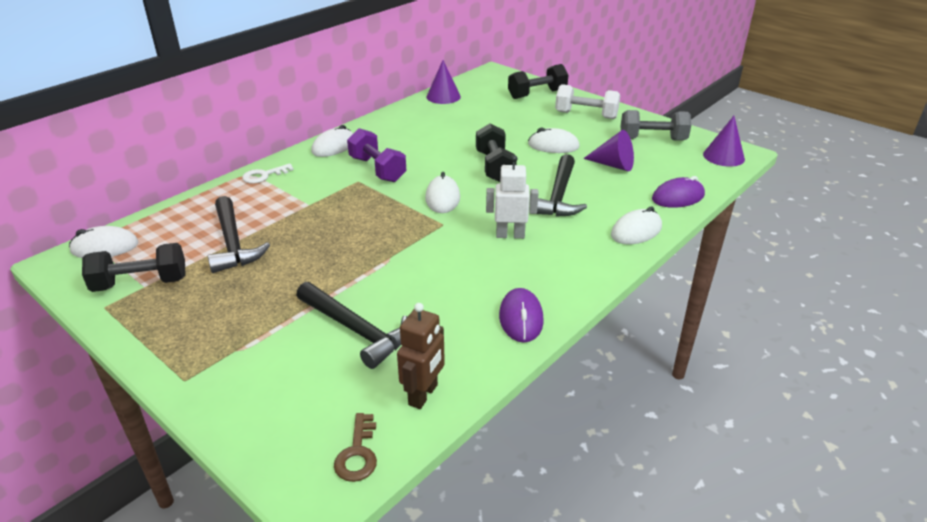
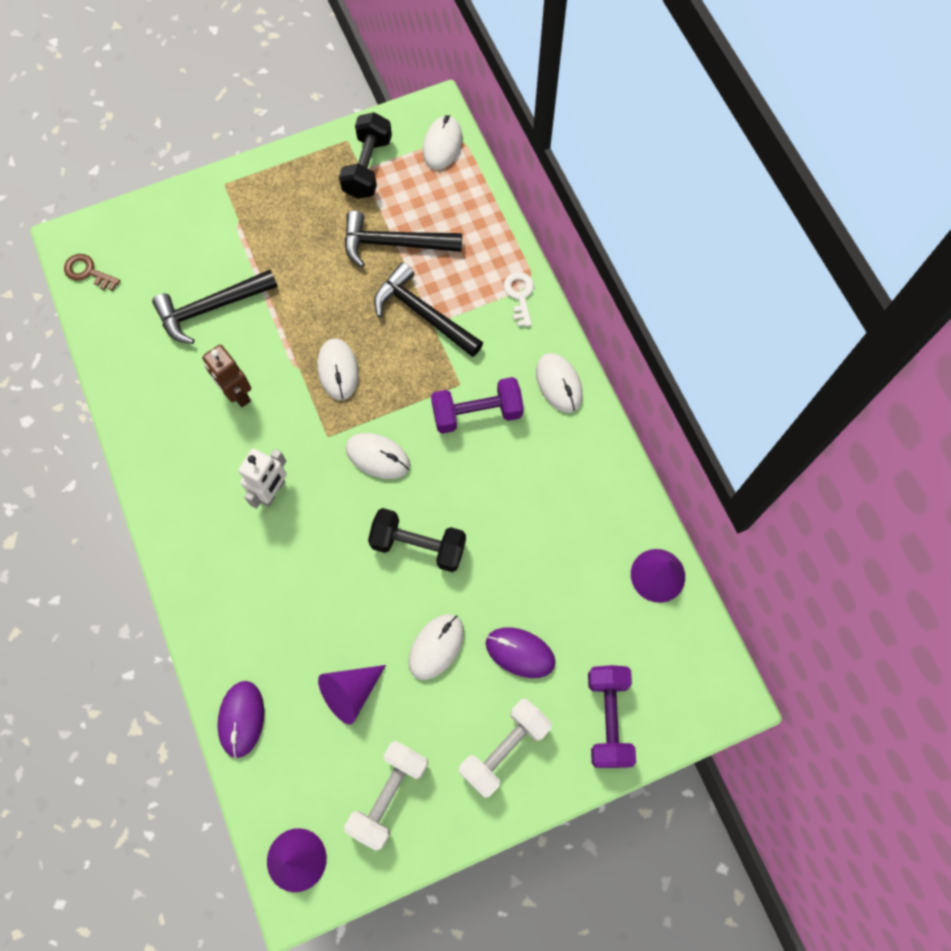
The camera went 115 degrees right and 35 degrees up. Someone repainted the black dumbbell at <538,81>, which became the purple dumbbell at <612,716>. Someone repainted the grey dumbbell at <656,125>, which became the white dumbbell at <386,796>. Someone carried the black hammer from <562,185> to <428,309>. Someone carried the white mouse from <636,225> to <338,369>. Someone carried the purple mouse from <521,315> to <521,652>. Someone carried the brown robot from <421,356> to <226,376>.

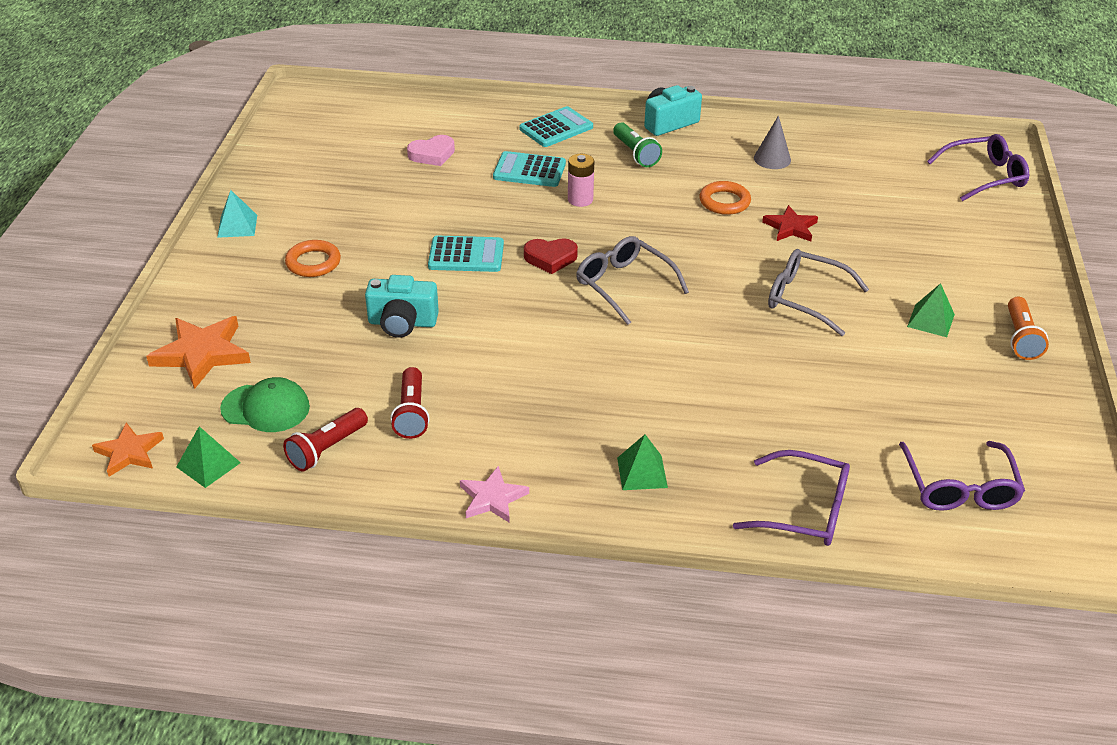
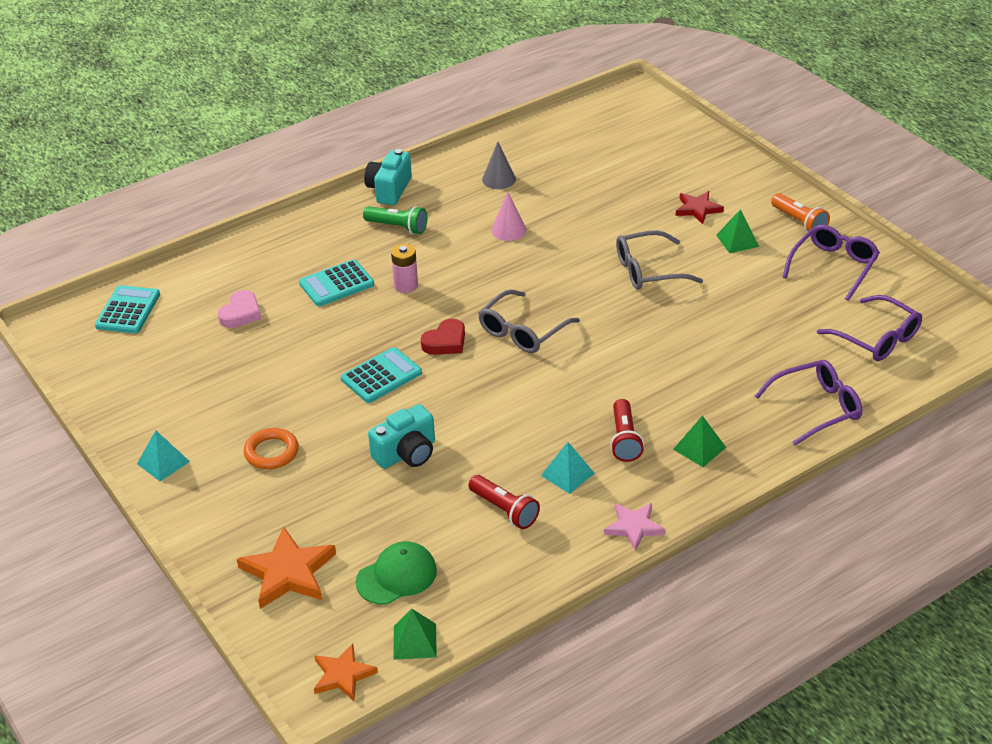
The camera went 40 degrees left and 0 degrees up. Someone carried the turquoise calculator from <556,126> to <127,309>. Someone carried the purple glasses from <978,167> to <831,263>. Someone swapped the orange ring at <725,198> for the pink cone at <508,216>. Someone carried the red star from <790,223> to <700,207>. Someone rotated the grey glasses at <632,280> by 60 degrees counterclockwise. Someone carried the red flashlight from <325,439> to <627,430>. Someone put down the turquoise pyramid at <568,468>.

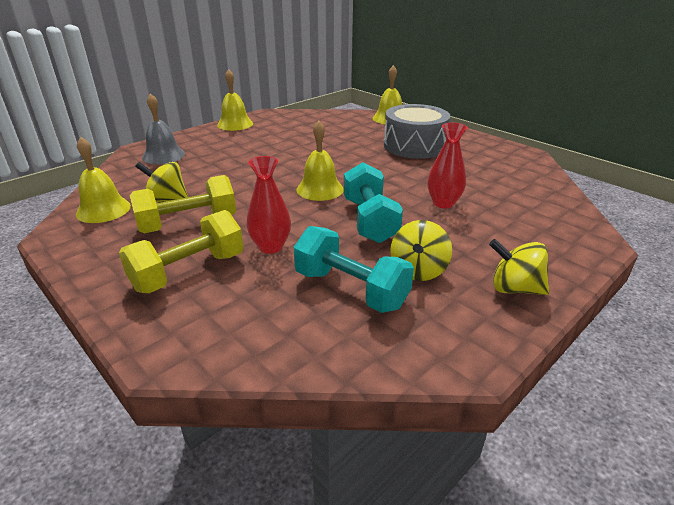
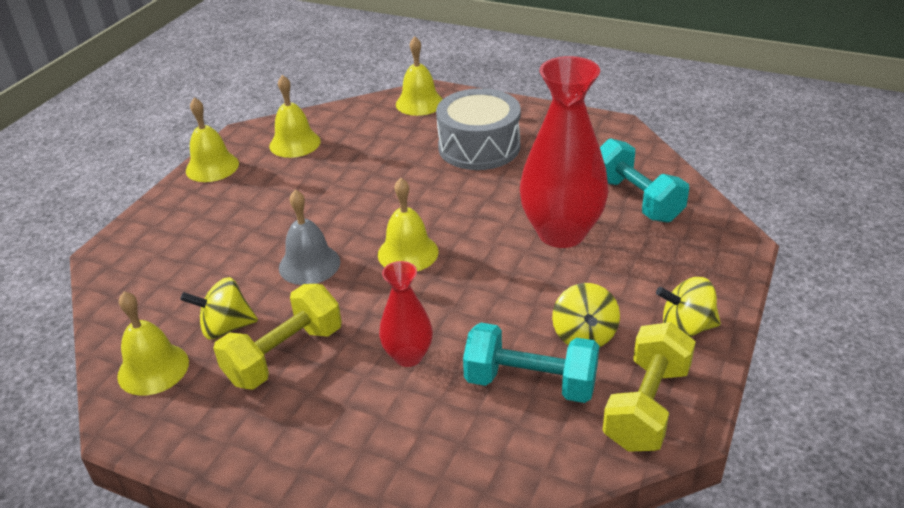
The camera went 20 degrees left and 5 degrees up. Someone carried the grey bell from <163,128> to <309,237>. Someone scaled the red vase at <447,165> by 1.89. Someone carried the turquoise dumbbell from <373,202> to <644,180>. Someone carried the yellow dumbbell from <181,251> to <649,387>. Someone put down the yellow bell at <295,116>.

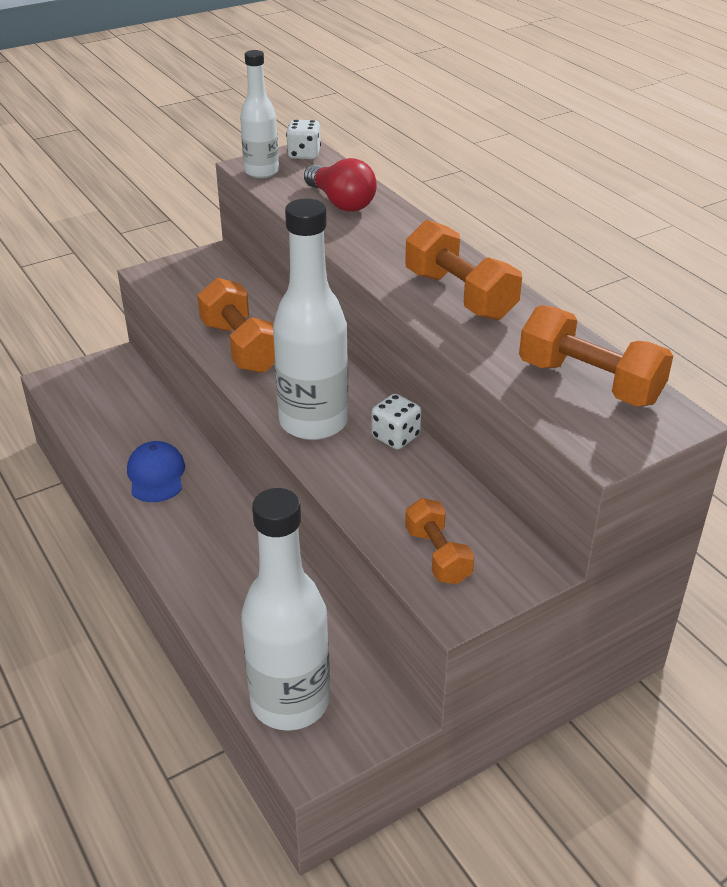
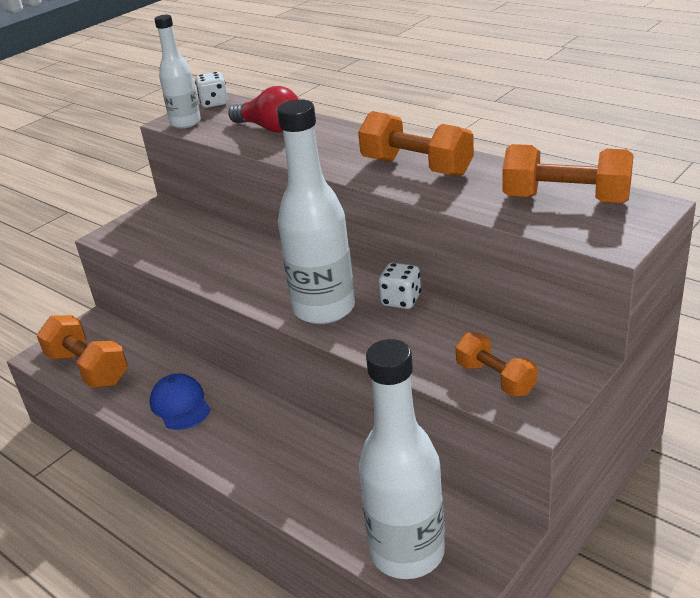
The camera went 15 degrees left and 5 degrees down. Someone carried the orange dumbbell from <236,325> to <82,351>.

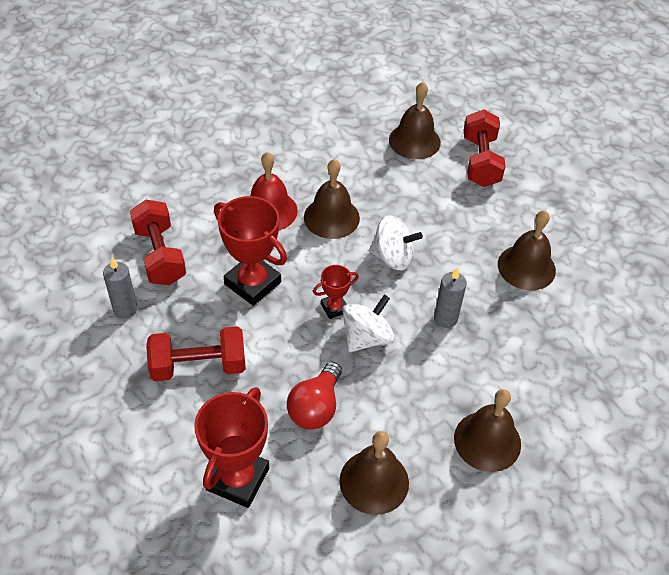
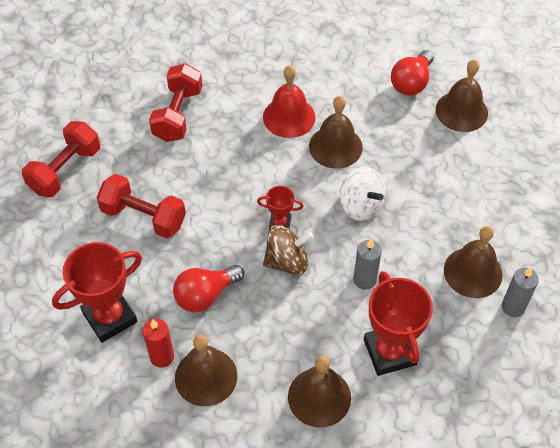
The camera went 35 degrees right and 5 degrees up. Someone carried the red dumbbell from <485,148> to <61,159>. Someone carried the red trophy from <250,251> to <398,323>. Someone carried the grey candle from <120,288> to <520,292>. Someone repainted the white spinning top at <369,323>, which became the brown spinning top at <288,250>. Someone put down the red light bulb at <412,73>. Someone put down the red candle at <158,343>.

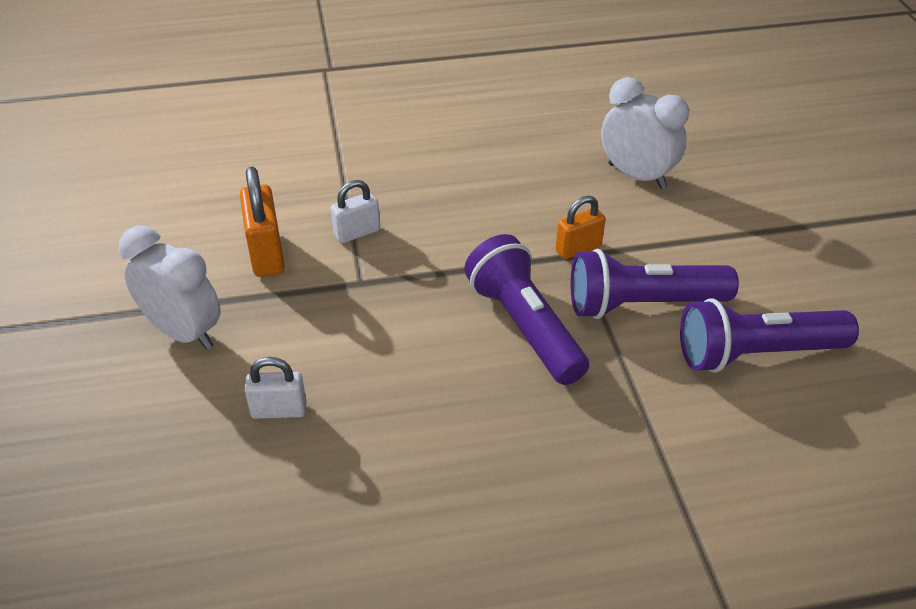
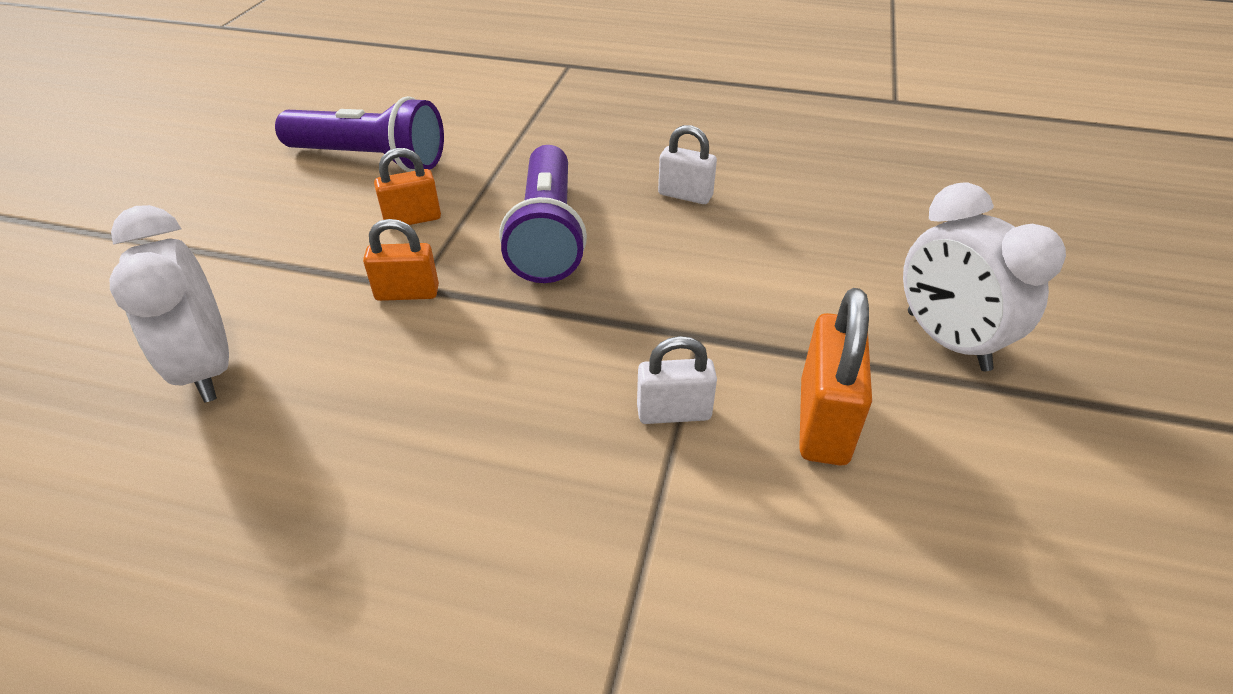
The camera went 155 degrees left and 0 degrees up. Someone swapped the purple flashlight at <654,284> for the orange padlock at <407,186>. Someone carried the white padlock from <275,388> to <687,164>.

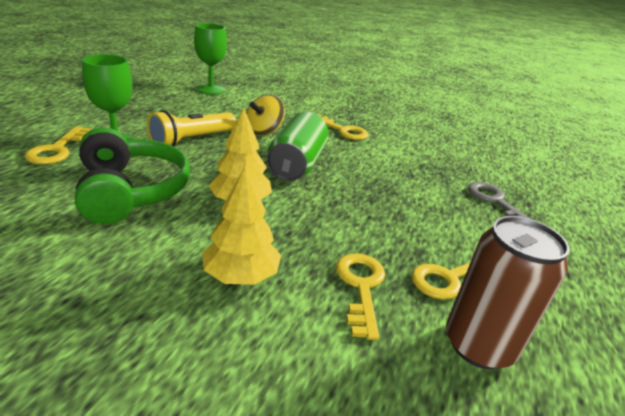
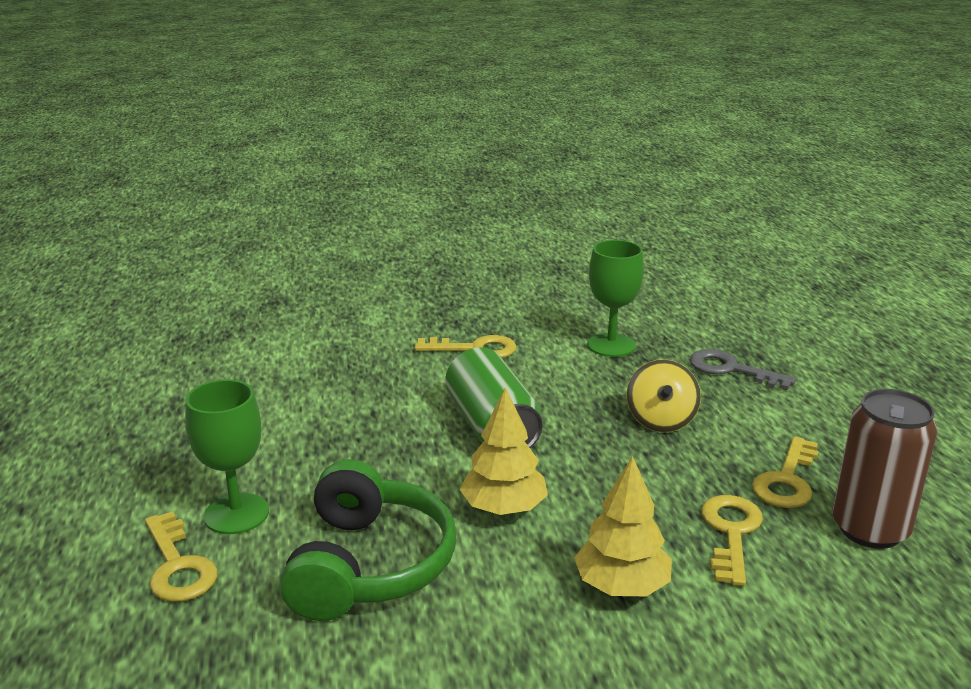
The camera went 30 degrees left and 5 degrees down. Someone carried the green goblet from <210,59> to <615,298>. Someone carried the yellow spinning top from <265,115> to <663,395>. Someone took away the yellow flashlight at <191,128>. Someone rotated the green headphones at <132,175> by 60 degrees clockwise. Someone rotated the yellow key at <360,296> by 45 degrees clockwise.

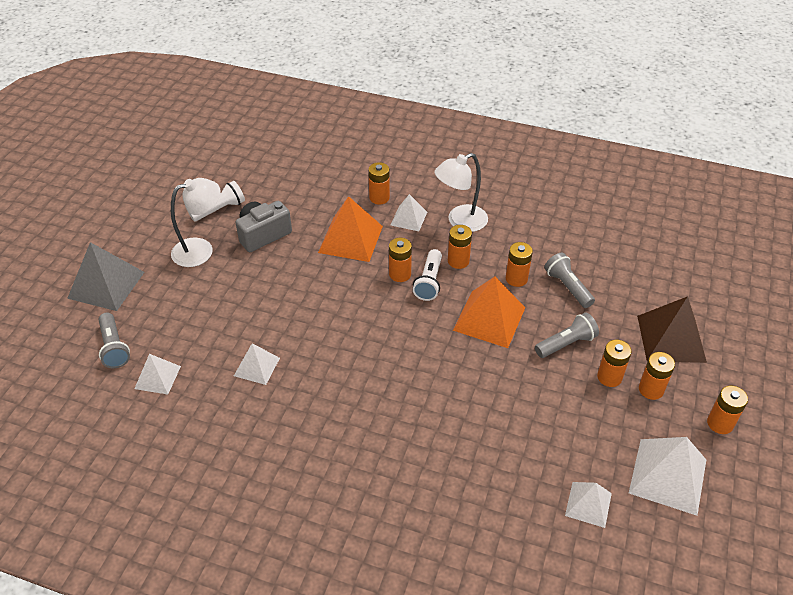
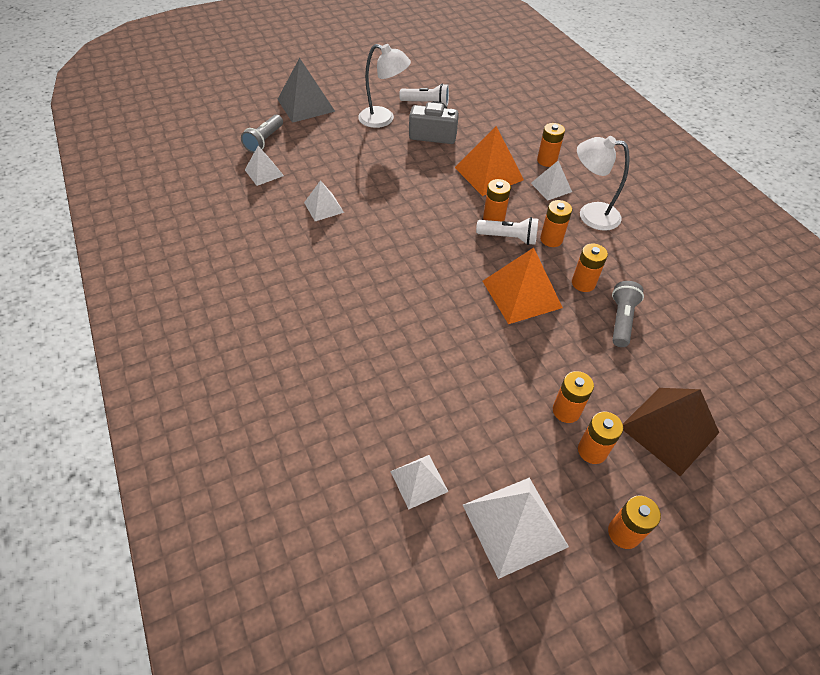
The camera went 45 degrees right and 5 degrees up. Someone rotated the white flashlight at <427,275> by 135 degrees counterclockwise. Someone took away the grey flashlight at <567,335>.

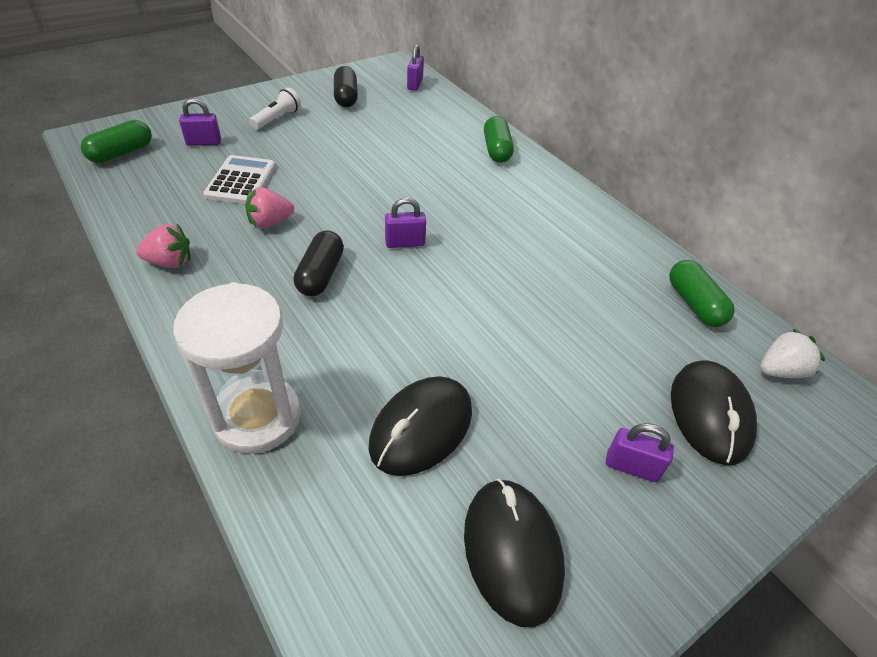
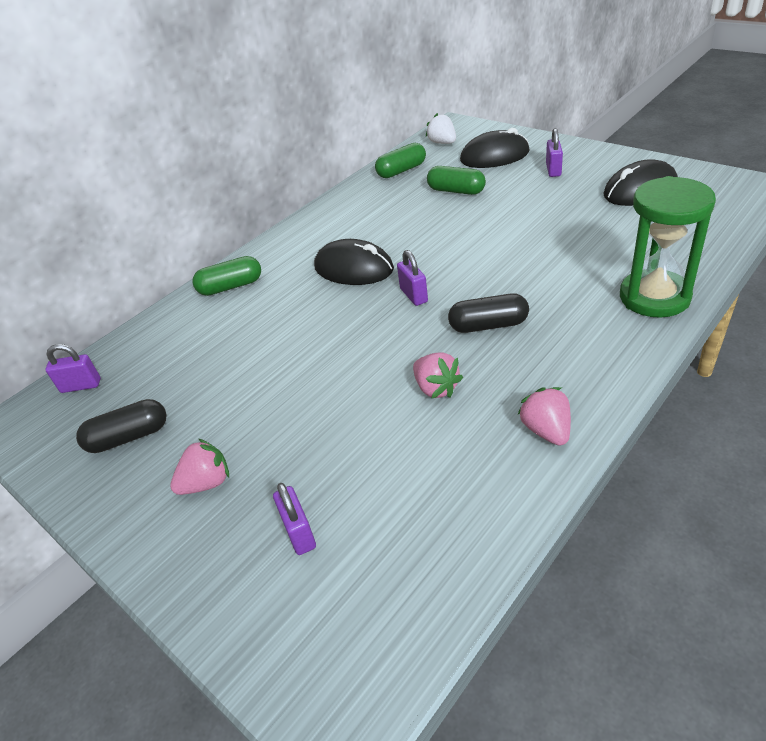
The camera went 95 degrees left and 5 degrees down. Someone swapped the white flashlight at <275,109> for the pink strawberry at <199,467>. Someone carried the green capsule from <116,141> to <456,180>. Someone took away the white calculator at <239,179>. Someone repainted the white hourglass at <237,368>, which became the green hourglass at <668,247>. Someone carried the black mouse from <420,426> to <354,262>.

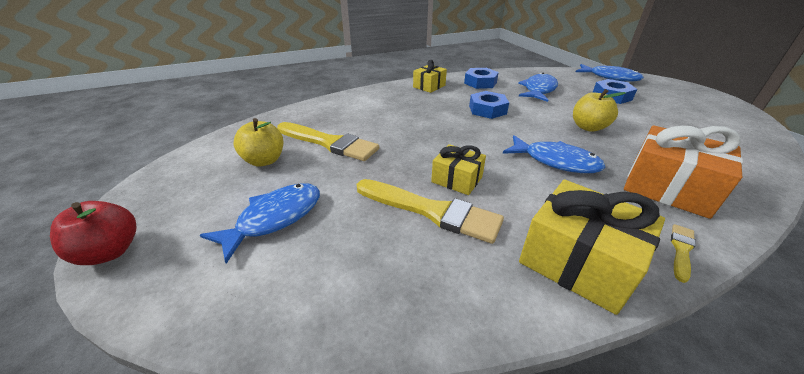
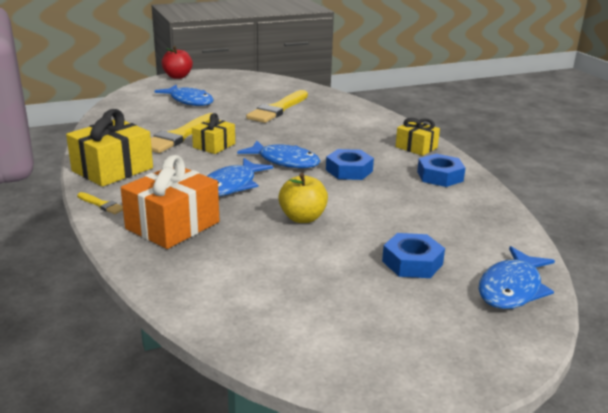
The camera went 90 degrees right and 10 degrees down. Someone carried the blue fish from <538,87> to <278,154>. Someone took away the yellow apple at <258,142>.

